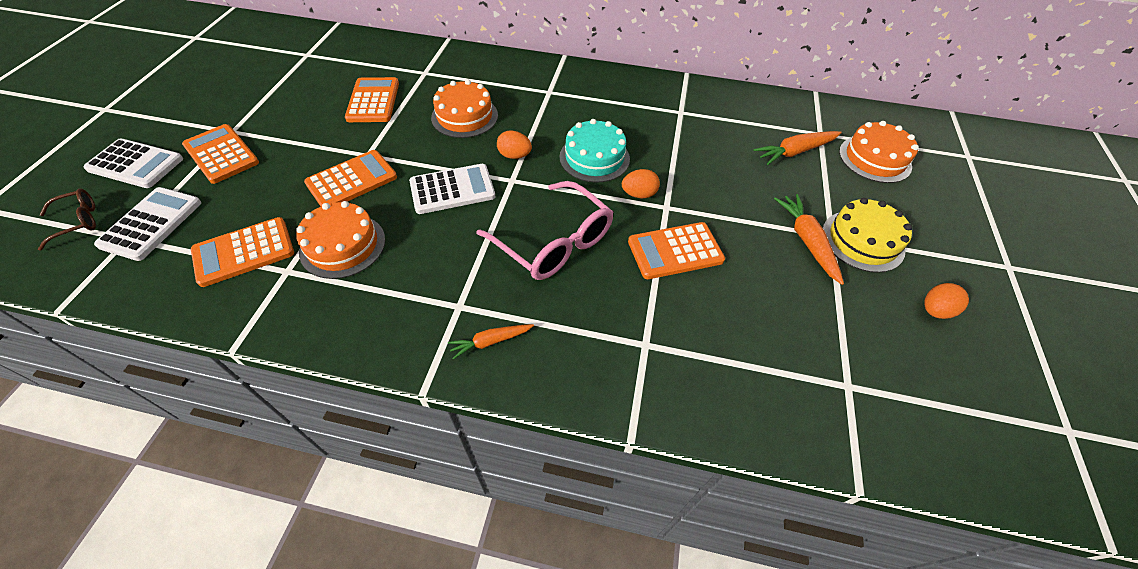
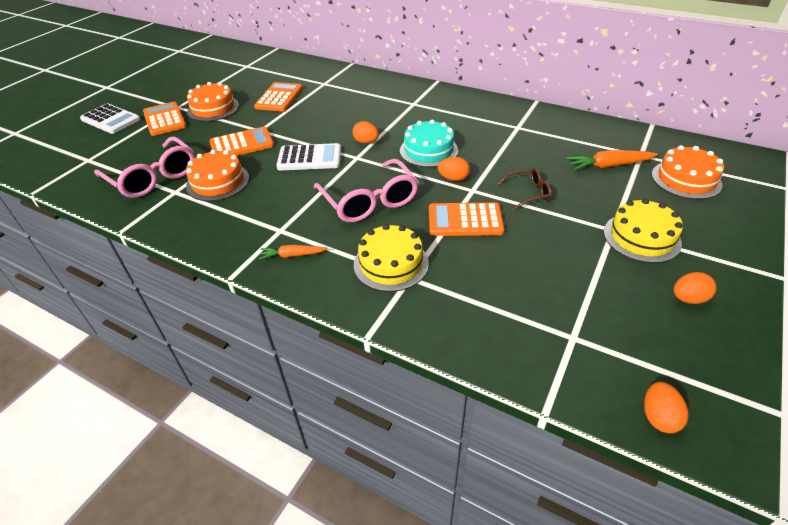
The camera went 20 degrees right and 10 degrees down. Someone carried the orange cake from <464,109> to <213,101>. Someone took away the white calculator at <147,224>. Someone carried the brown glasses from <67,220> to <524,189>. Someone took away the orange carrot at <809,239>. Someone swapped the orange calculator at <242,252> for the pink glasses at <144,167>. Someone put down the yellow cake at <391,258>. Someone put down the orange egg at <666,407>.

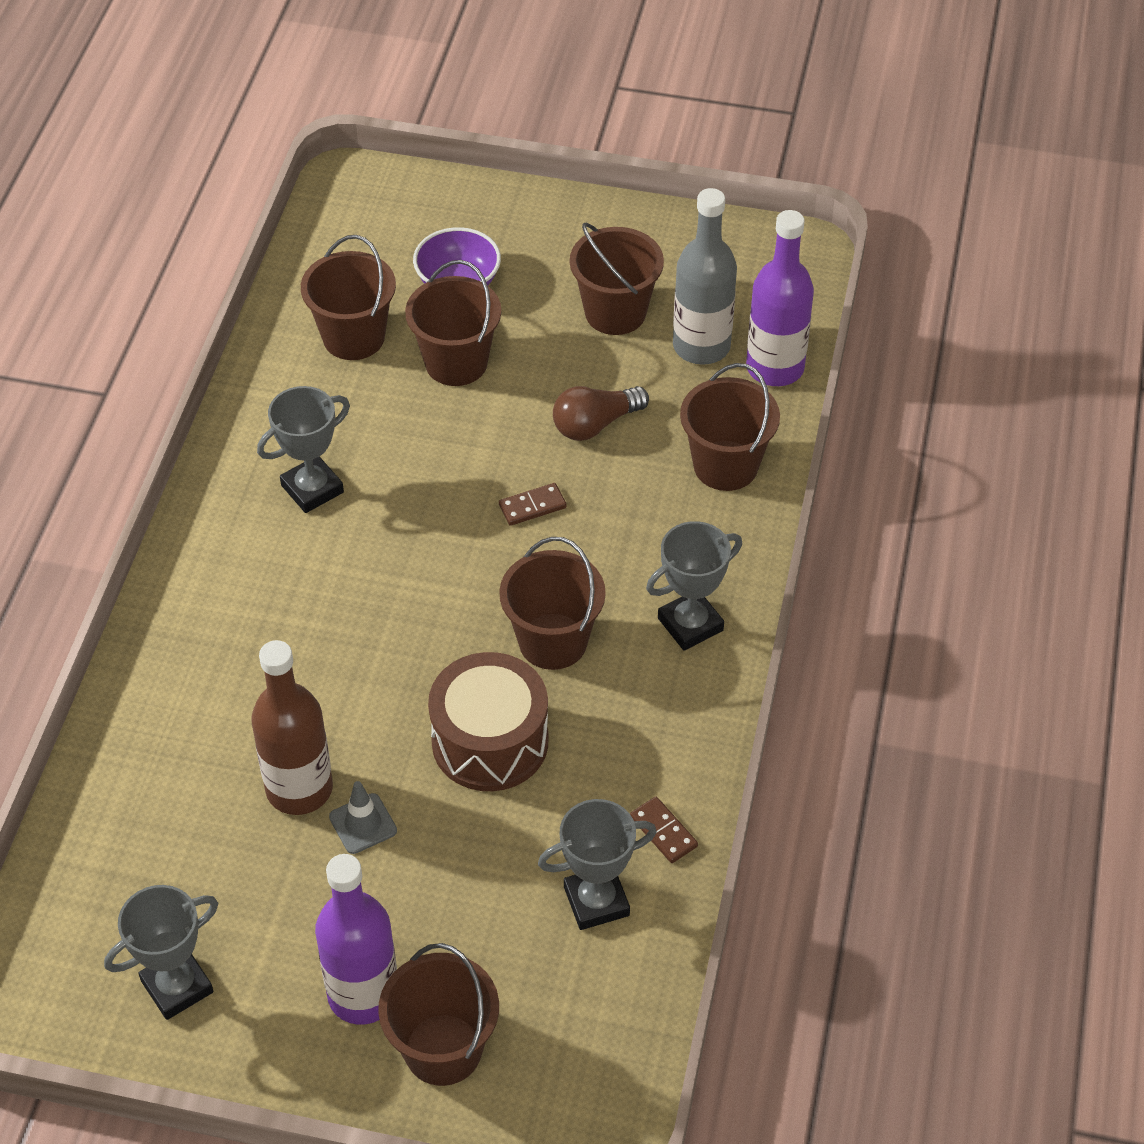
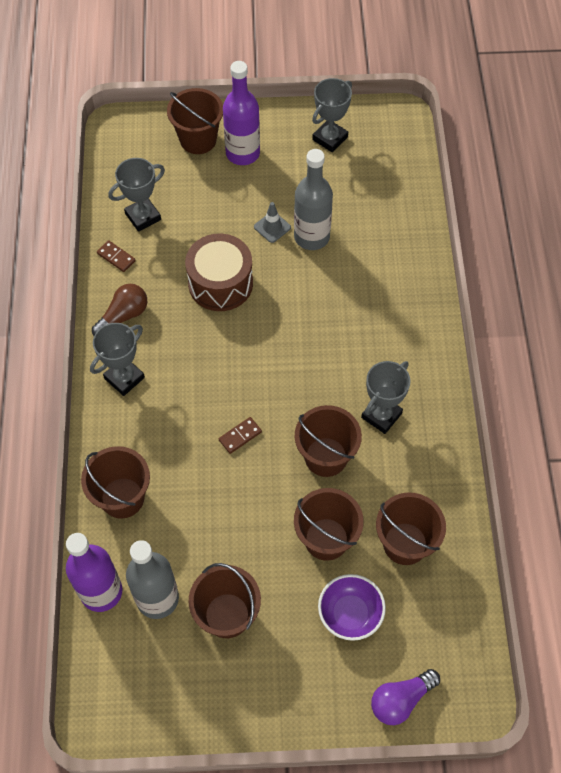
The camera went 165 degrees right and 10 degrees up. Someone carried the brown light bulb from <601,413> to <119,310>. Someone carried the brown bucket from <552,603> to <328,441>. Someone repainted the brown bottle at <292,727>, which became the grey bottle at <313,199>. Someone put down the purple light bulb at <405,697>.

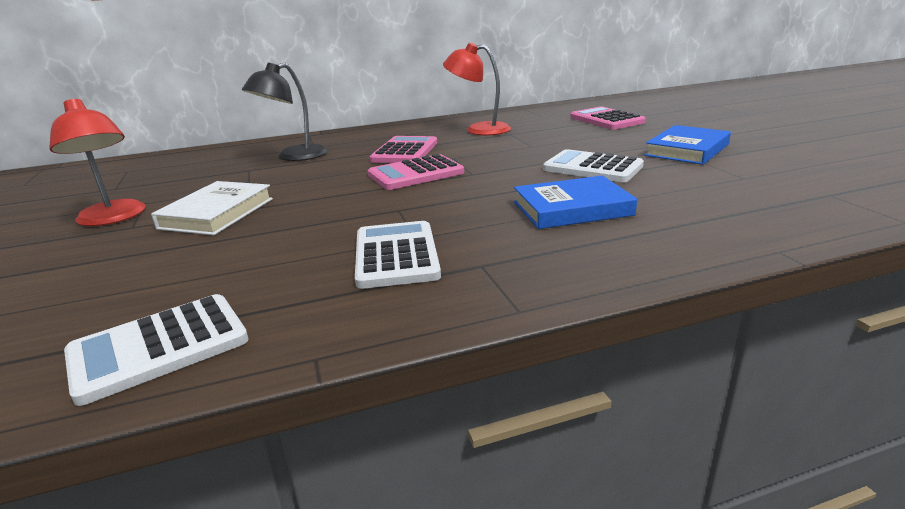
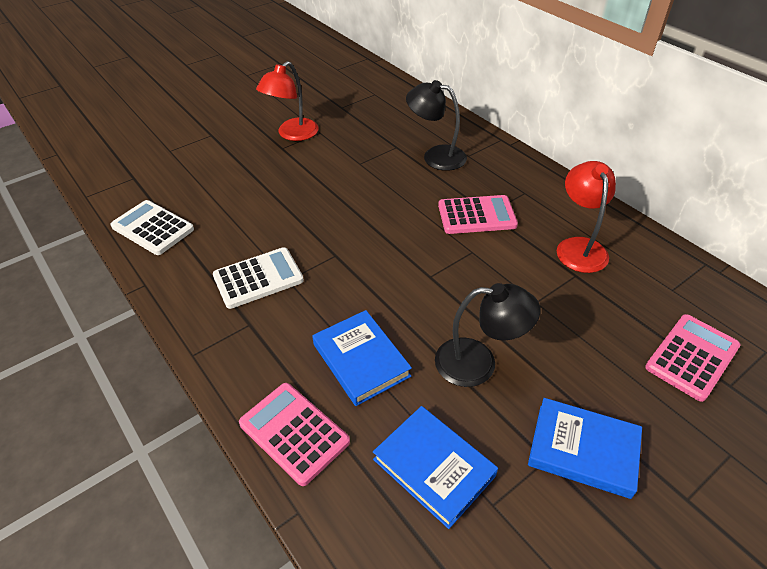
The camera went 70 degrees right and 20 degrees up. Someone swapped the white calculator at <593,165> for the black lamp at <487,335>. Someone carried the pink calculator from <416,172> to <294,434>. Someone took away the white book at <212,208>. Someone put down the blue book at <435,467>.

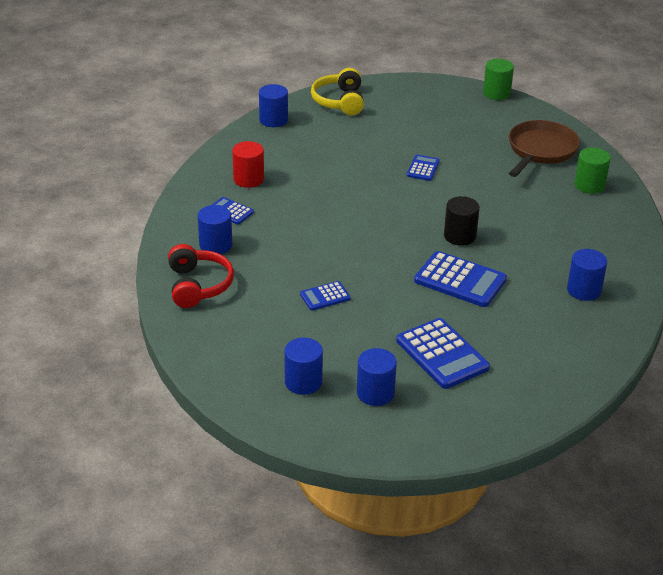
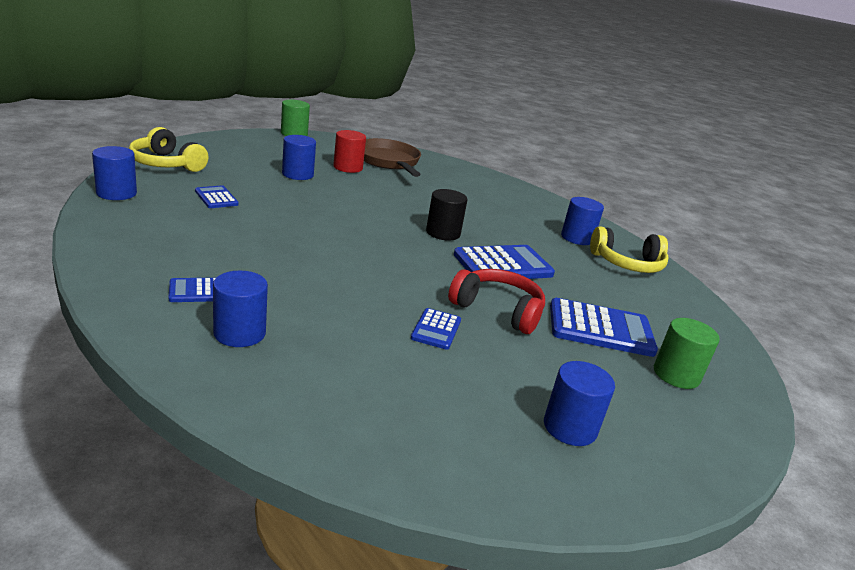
The camera went 55 degrees left and 10 degrees down. Someone carried the red cylinder from <248,164> to <349,151>. Someone carried the green cylinder from <592,171> to <687,353>. Someone carried the blue calculator from <423,168> to <217,196>. Someone carried the red headphones from <201,276> to <496,301>. Someone carried the blue cylinder from <377,377> to <299,157>. Someone put down the yellow headphones at <629,249>.

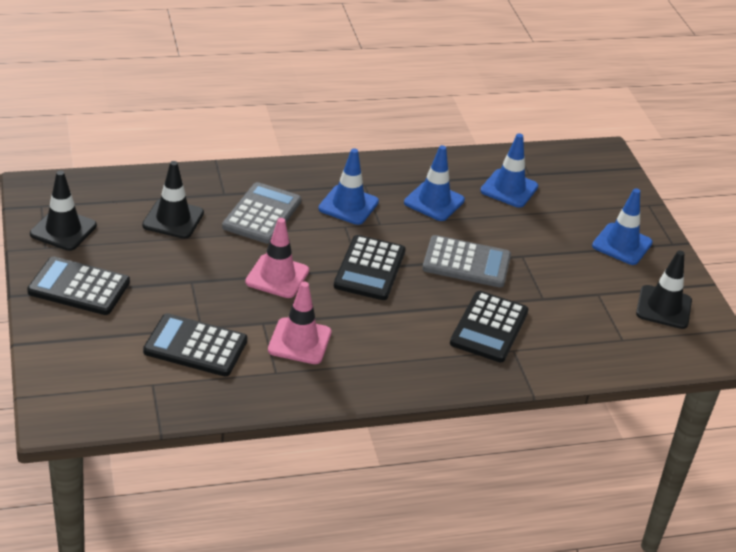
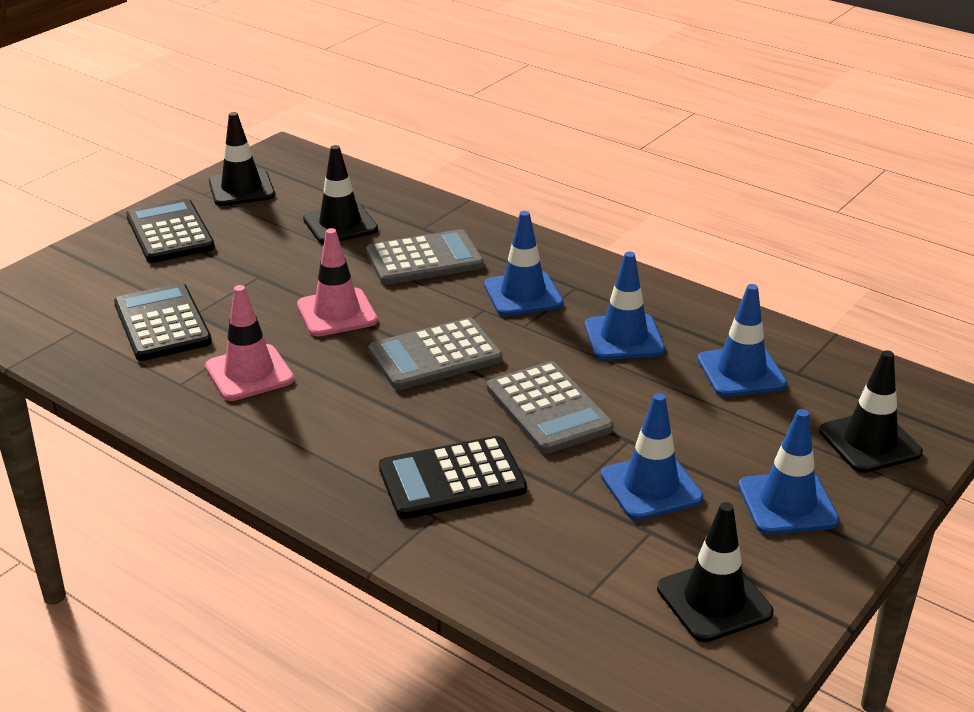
The camera went 55 degrees right and 5 degrees down. Someone repainted the black calculator at <369,267>, which became the grey calculator at <435,354>. Someone put down the black traffic cone at <871,411>. Someone put down the blue traffic cone at <652,456>.

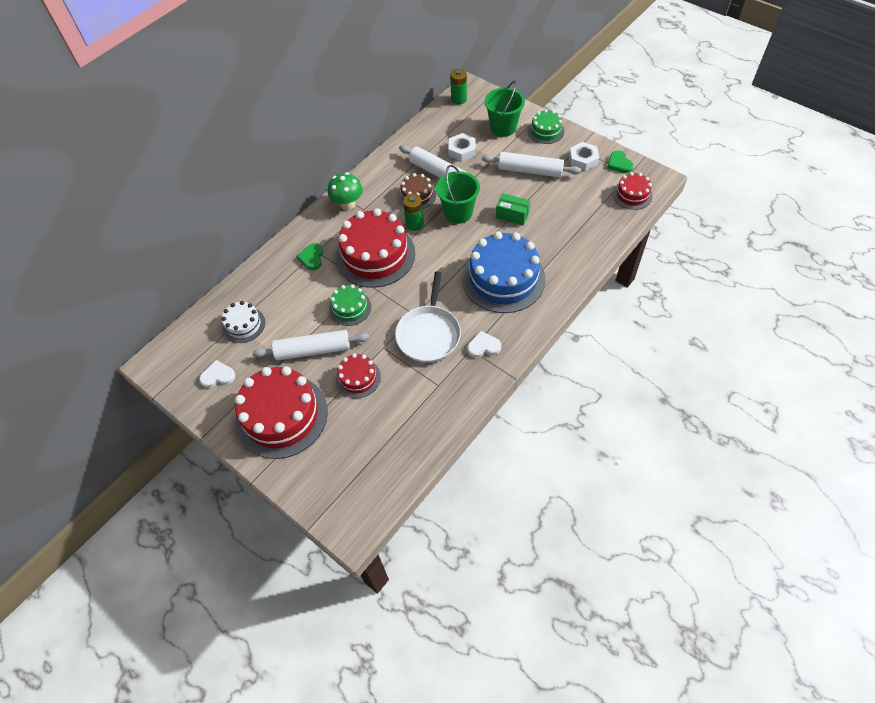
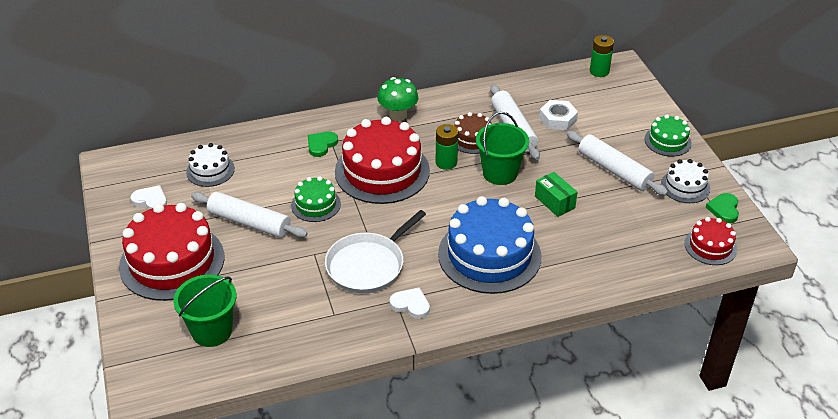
The camera went 30 degrees right and 15 degrees down. Someone carried the green bucket from <504,109> to <205,310>. Someone swapped the white nut at <584,156> for the white cake at <685,181>. Someone took away the red cake at <358,375>.

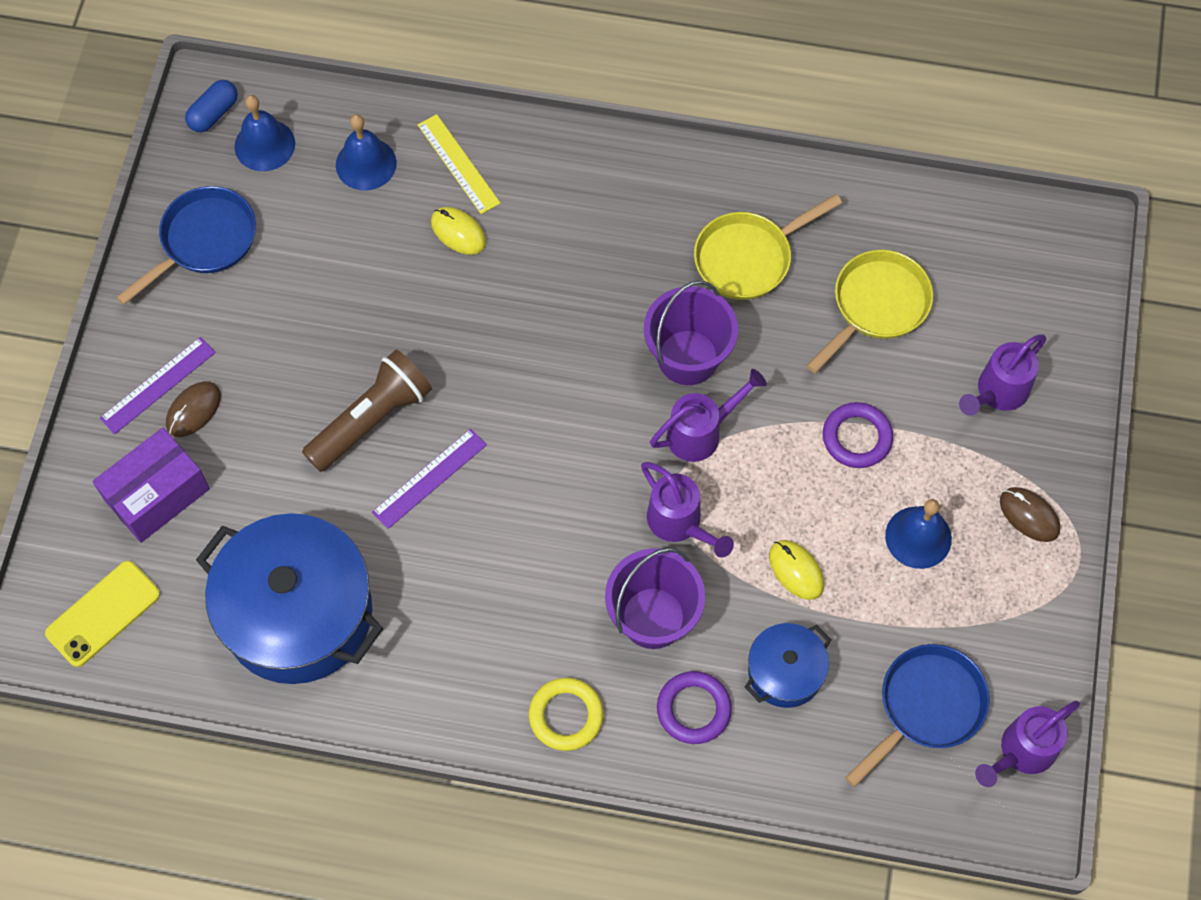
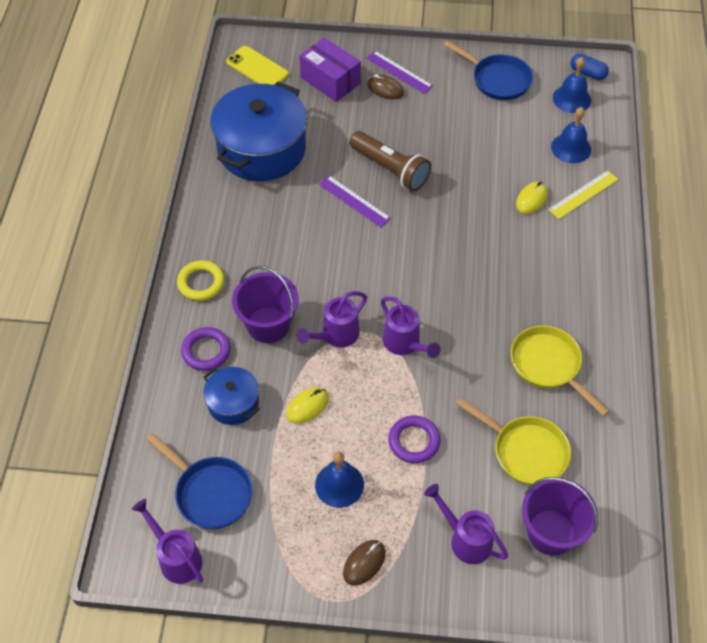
The camera went 85 degrees right and 10 degrees down. Someone carried the purple bucket from <691,332> to <560,516>.

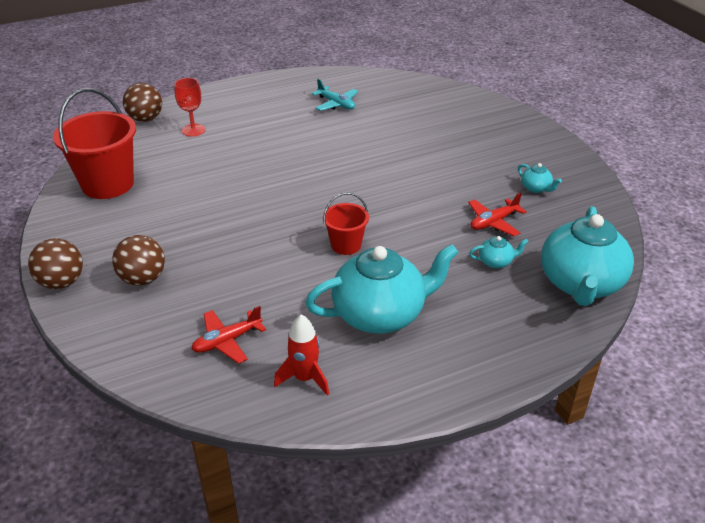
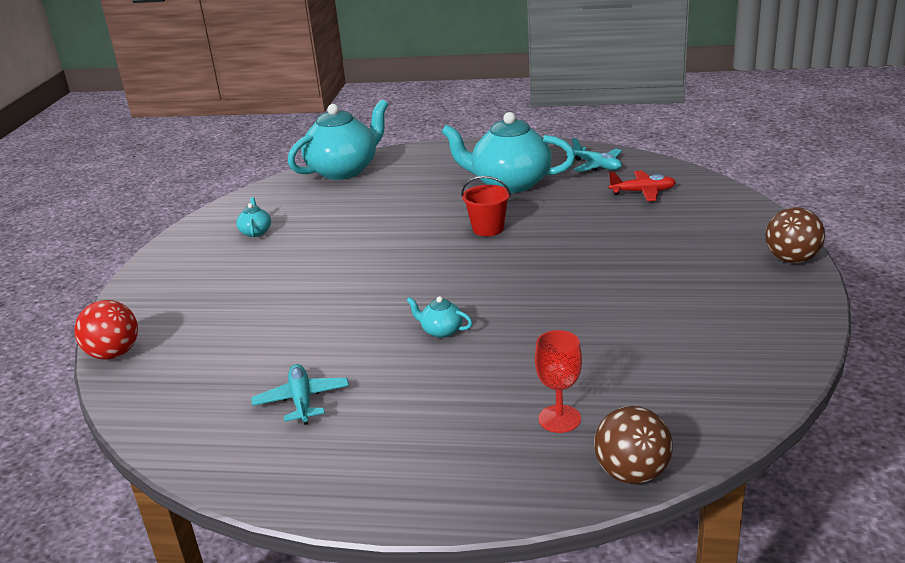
The camera went 145 degrees left and 10 degrees down. Someone took away the red bucket at <94,143>. Someone took away the red plane at <497,214>. Someone took away the brown ball at <138,260>. Someone carried the turquoise teapot from <498,252> to <439,317>. Someone swapped the red rocket at <301,355> for the turquoise plane at <594,155>. Someone put down the red ball at <106,330>.

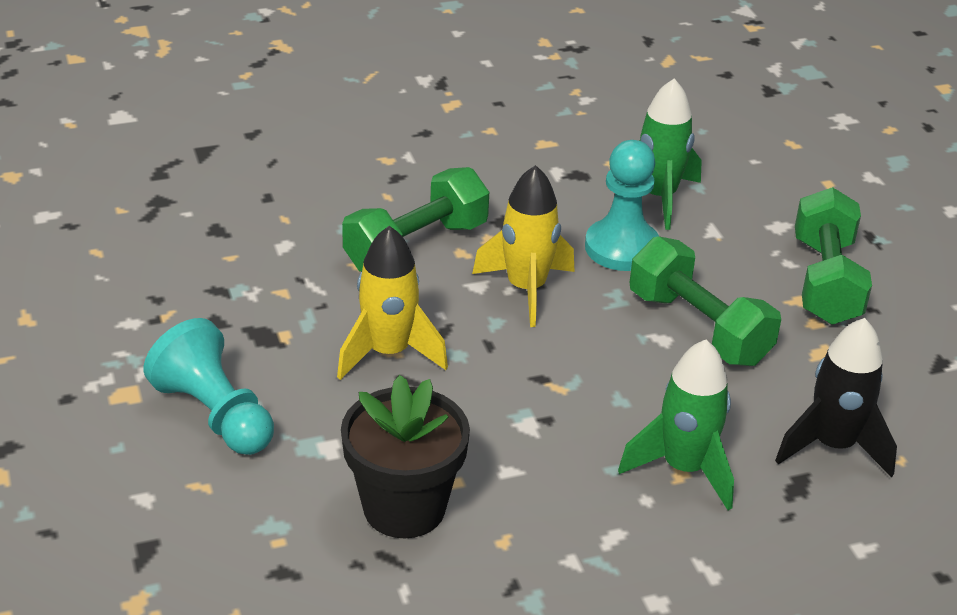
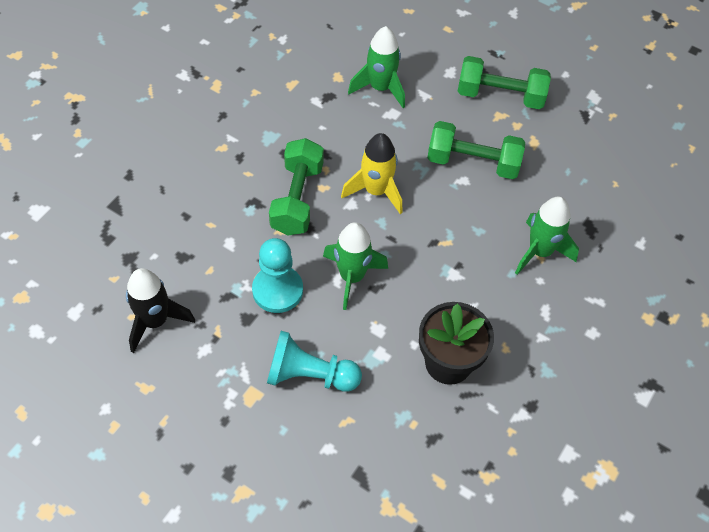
The camera went 40 degrees left and 20 degrees up. Someone carried the turquoise pawn from <622,205> to <277,275>. Someone rotated the green dumbbell at <833,256> by 45 degrees counterclockwise. Someone repainted the yellow rocket at <392,303>, which became the green rocket at <355,266>. Someone carried the black rocket from <836,397> to <160,310>.

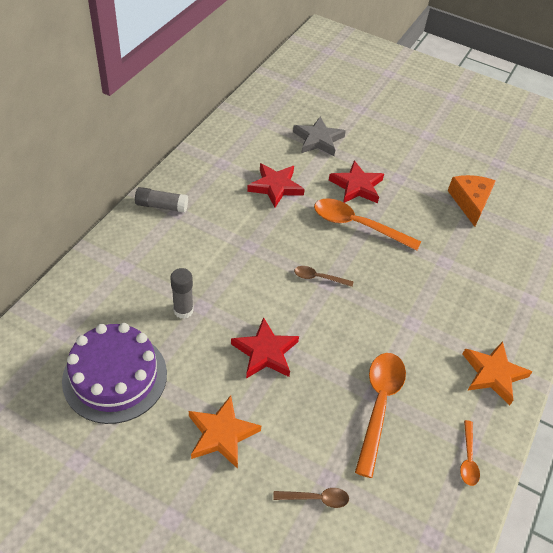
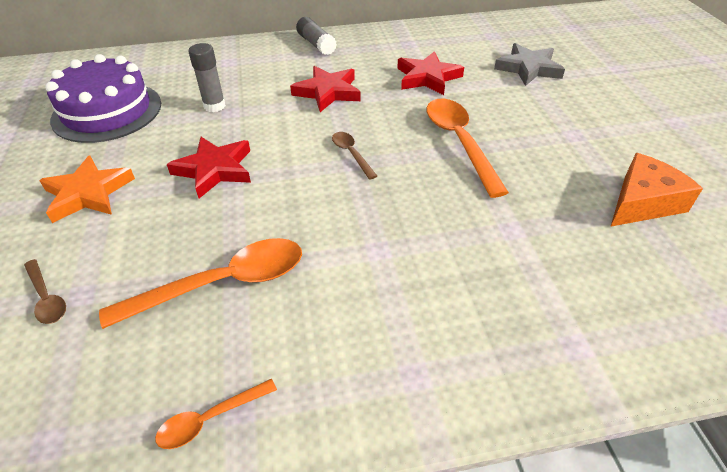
The camera went 55 degrees right and 5 degrees down. Someone carried the red star from <356,181> to <325,89>. Someone took away the orange star at <497,373>.

